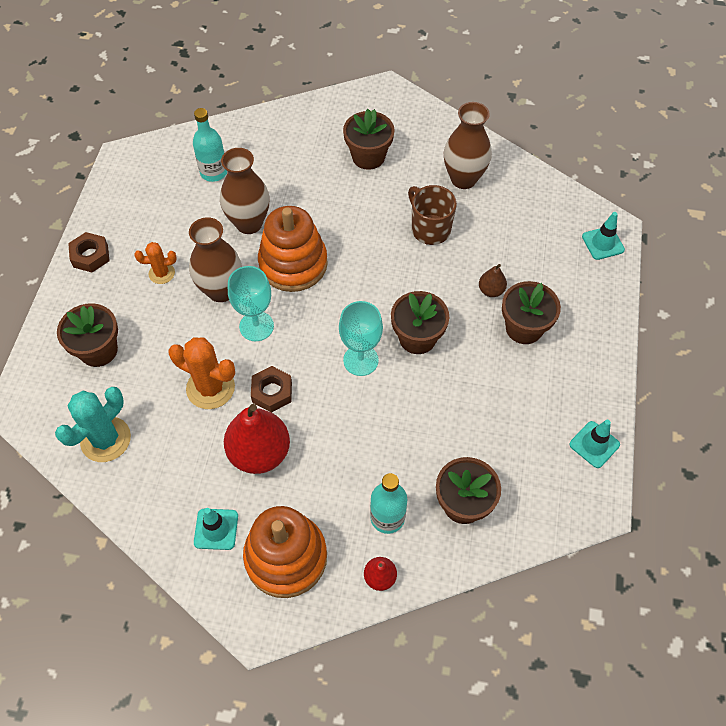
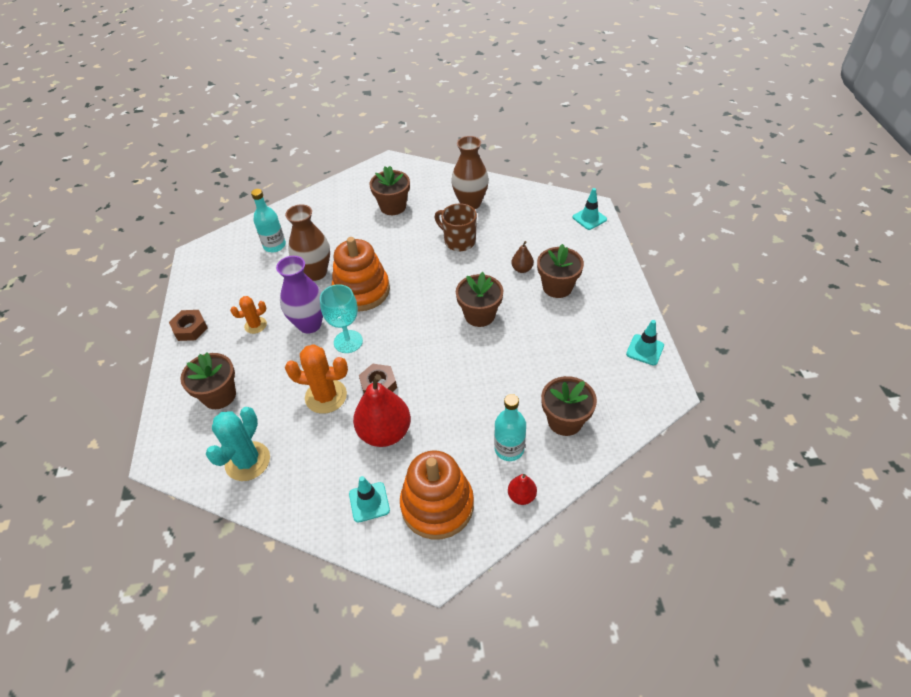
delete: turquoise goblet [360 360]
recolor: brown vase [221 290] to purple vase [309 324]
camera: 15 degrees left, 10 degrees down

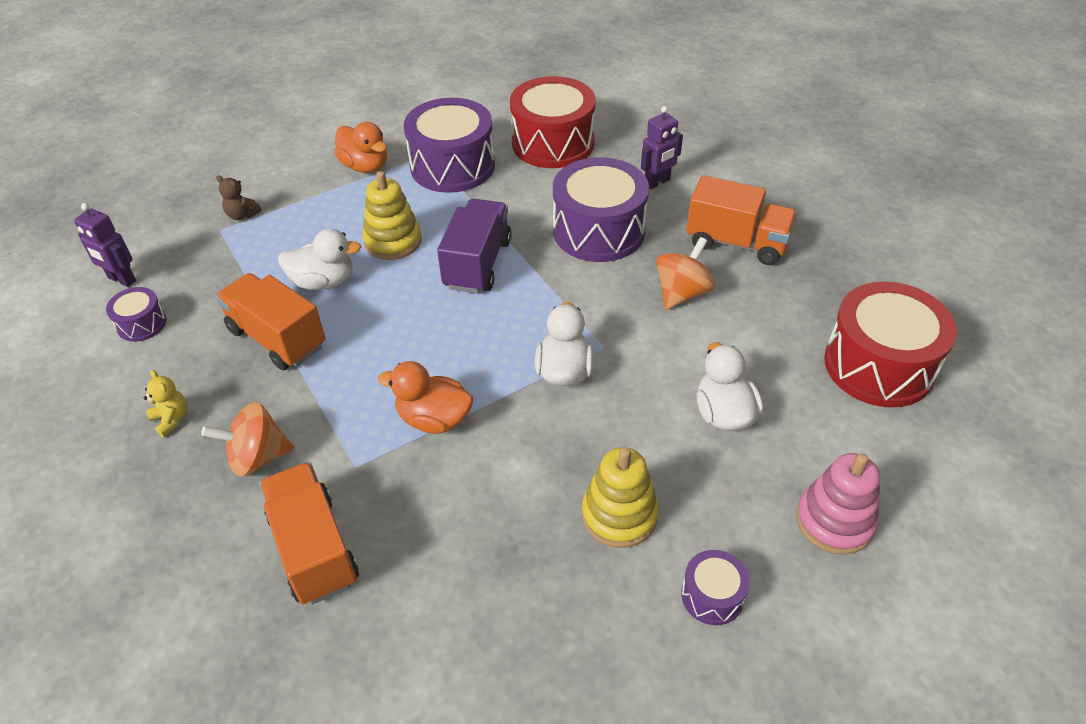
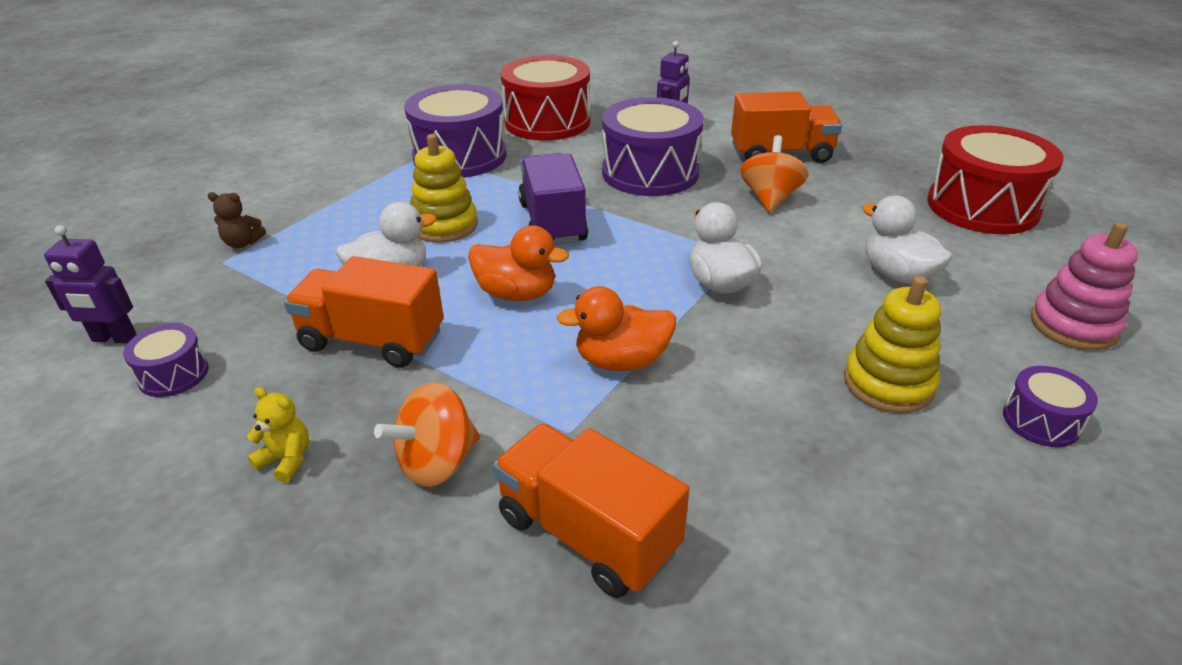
move: orange duck [365 166] to [517 293]
camera: 25 degrees left, 10 degrees down

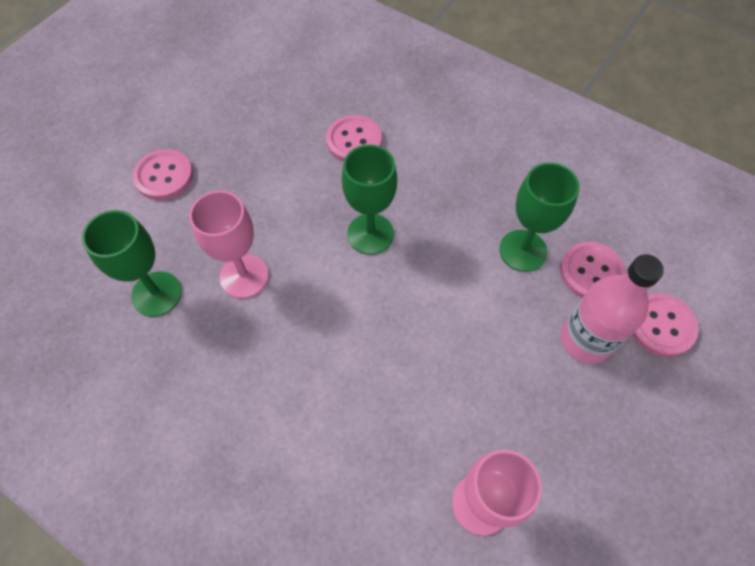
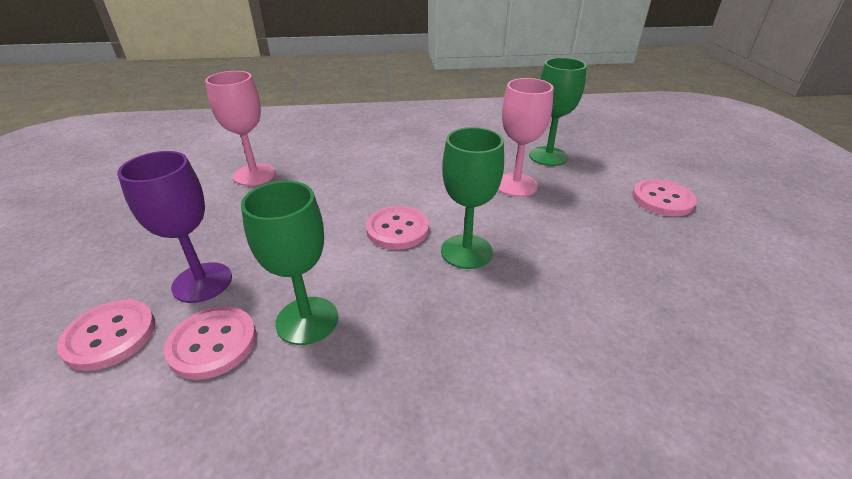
move: pink button [354 141] to [397 229]
replace: pink bottle [585 340] to purple goblet [202 282]
camera: 140 degrees right, 25 degrees down

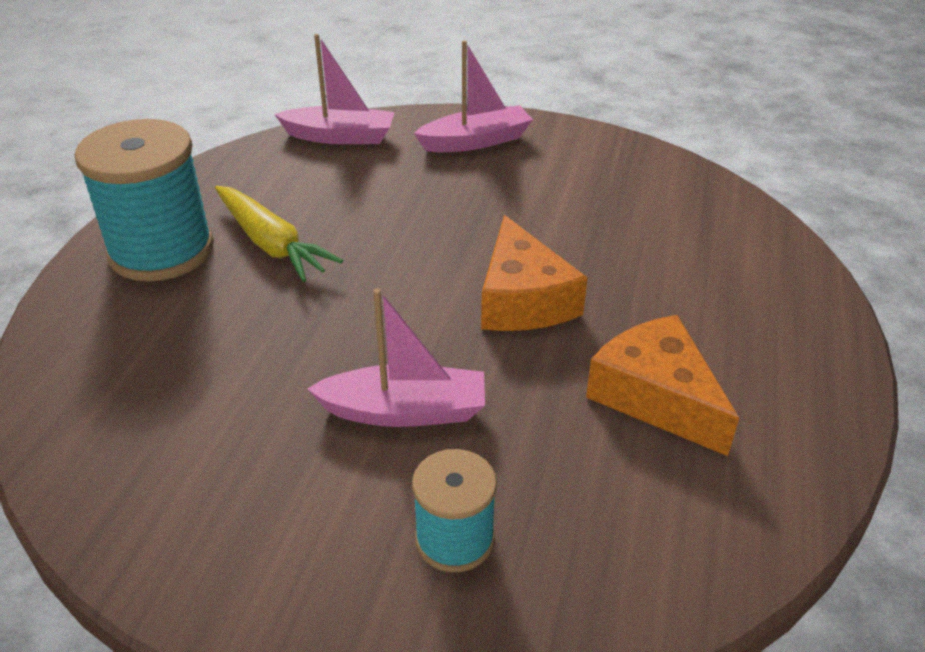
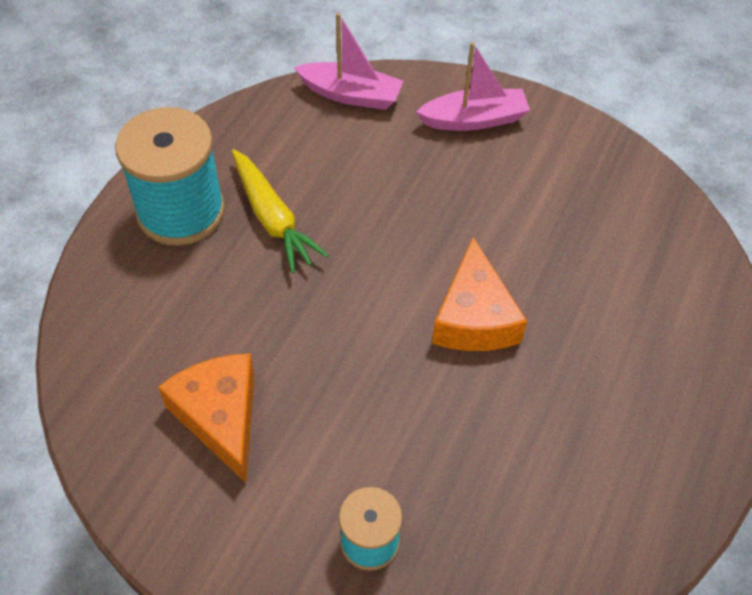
delete: pink boat [405 411]
move: orange cheese [656 397] to [220 417]
camera: 10 degrees right, 15 degrees up

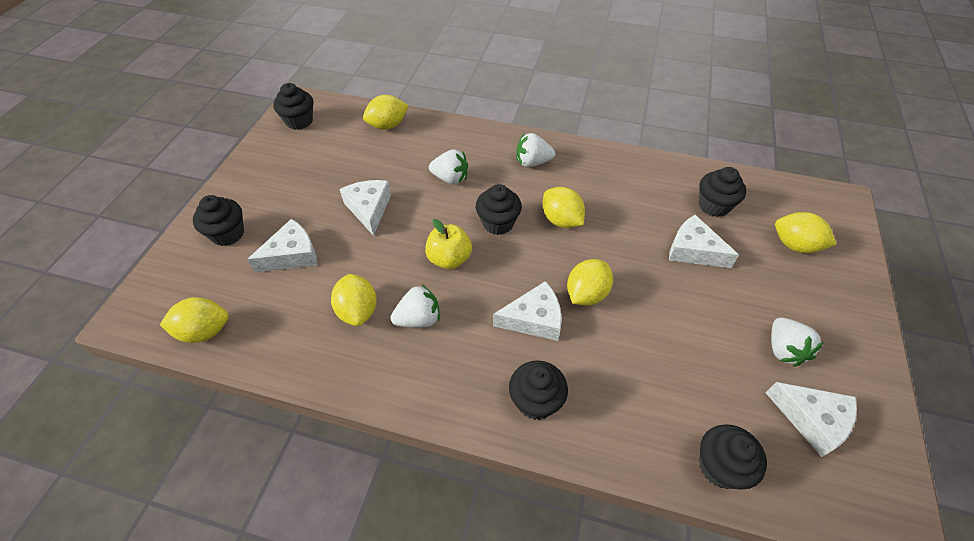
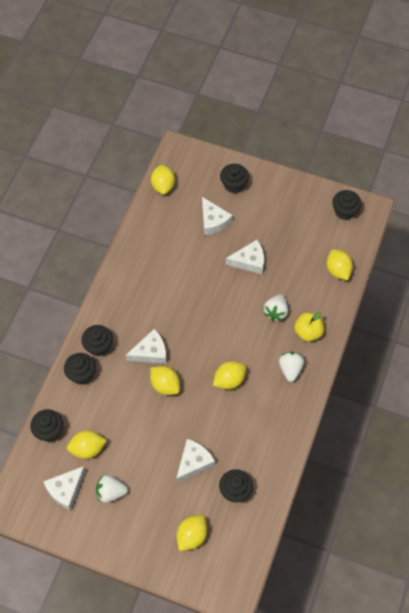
delete: white strawberry [419 319]
move: black cupcake [498 223] to [81 374]; yellow lemon [358 311] to [87 449]; yellow apple [449 259] to [308 332]
rotate: white cheese [534 319] = [150 352] 105 degrees counterclockwise
camera: 95 degrees right, 10 degrees up

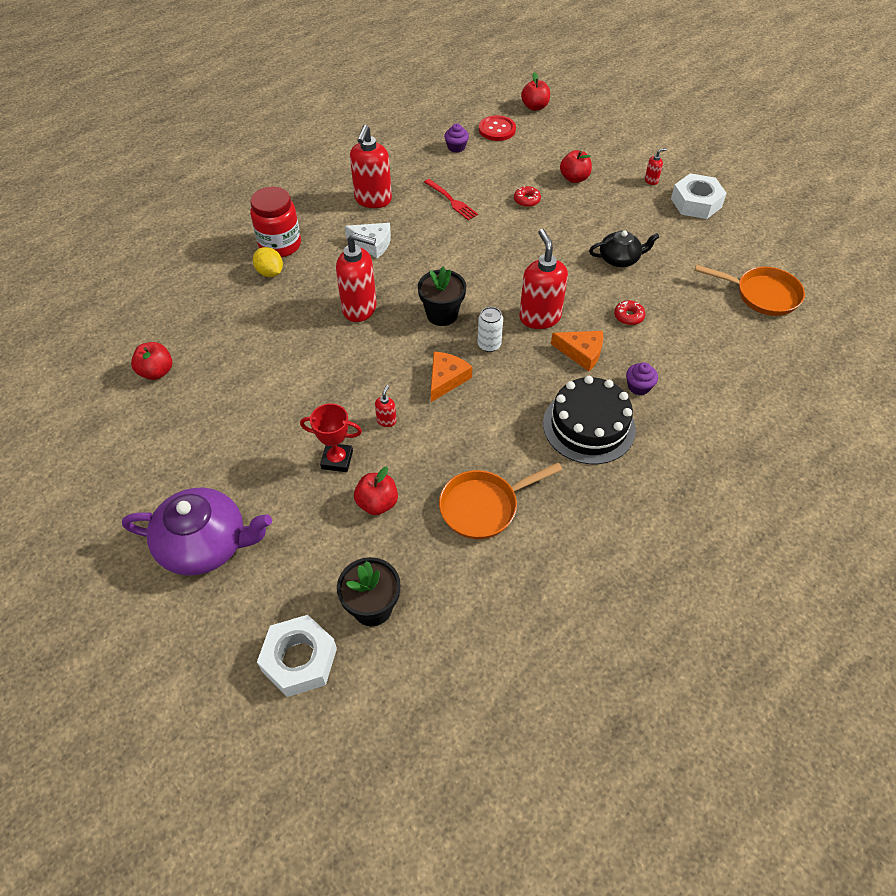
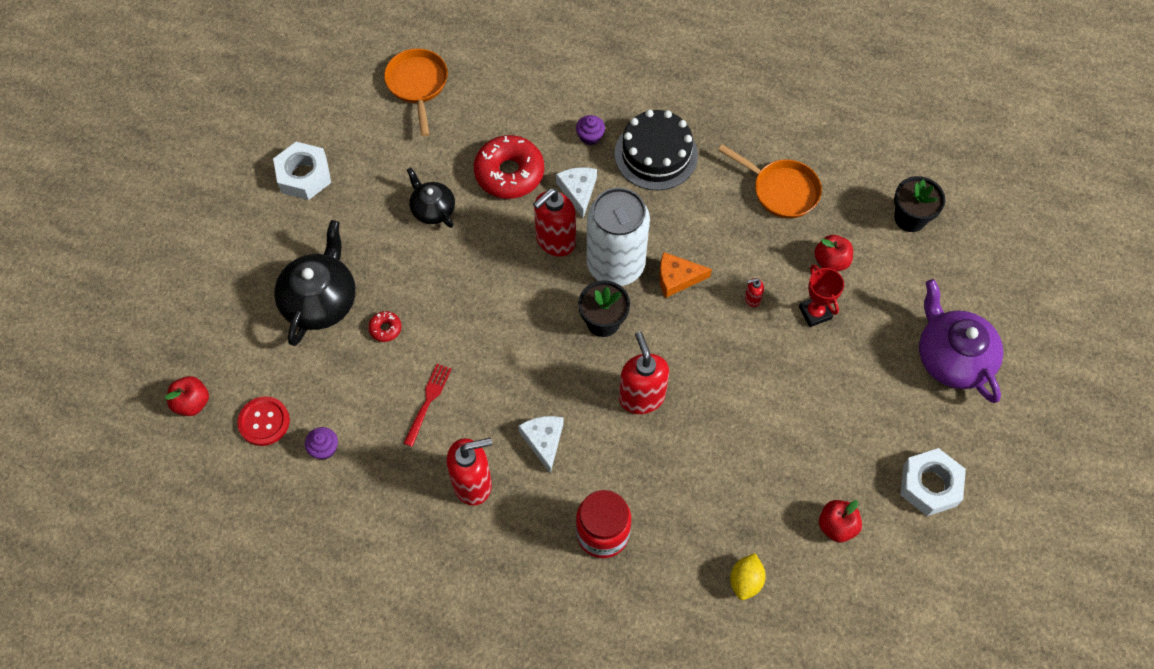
delete: red soap dispenser [651 180]
move: yellow lemon [270 272] to [745 581]; white nut [299 660] to [929 485]
replace: red apple [574 178] to black teapot [320 300]
recolor: orange cheese [581 353] to white cheese [578 191]
resize: red donut [628 316] = [509 173] x2.27; white can [489 345] = [615 265] x2.40
camera: 120 degrees left, 10 degrees up

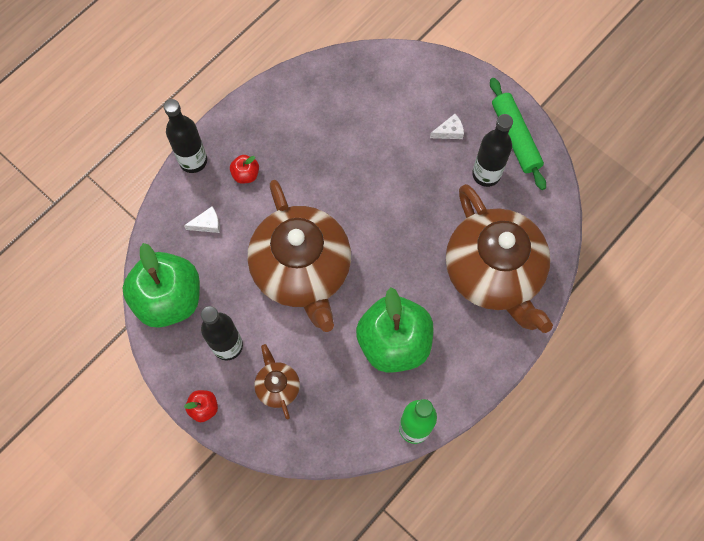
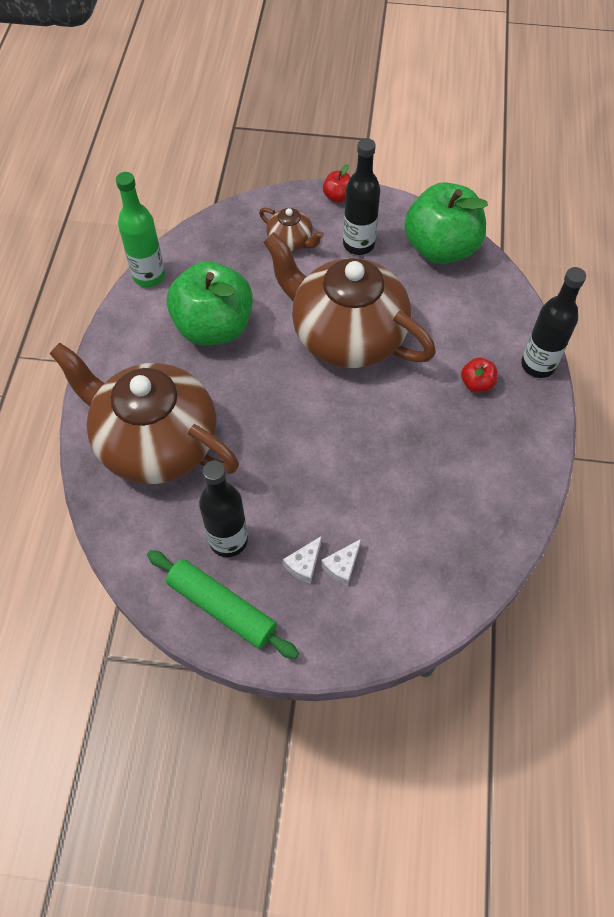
move: white cheese [207 224] to [342 566]
camera: 145 degrees right, 10 degrees down

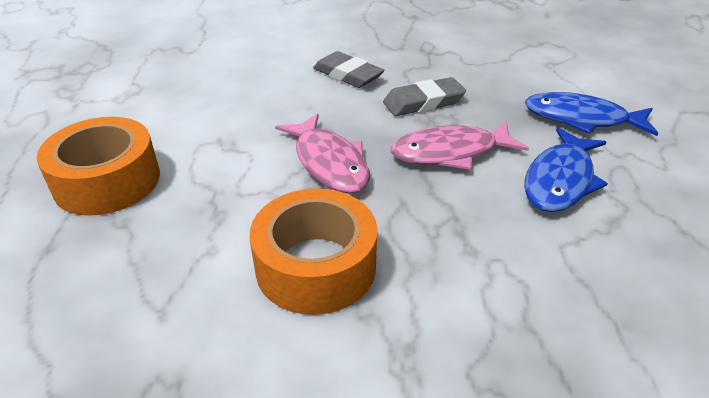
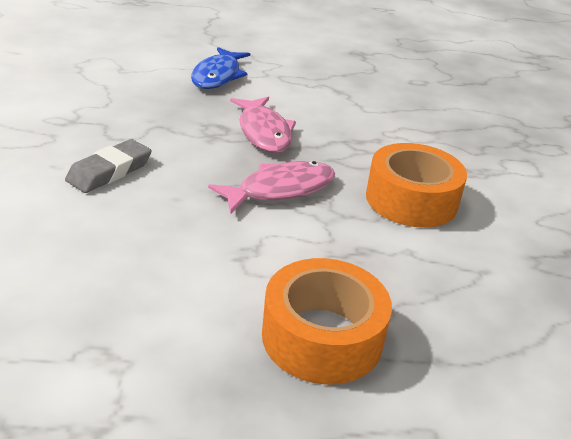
delete: grey eraser [423 102]; blue fish [560 180]
camera: 95 degrees left, 5 degrees down

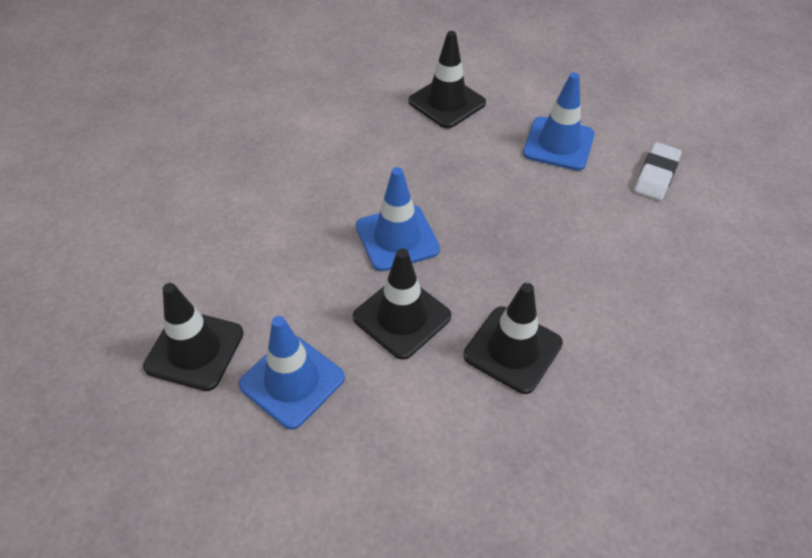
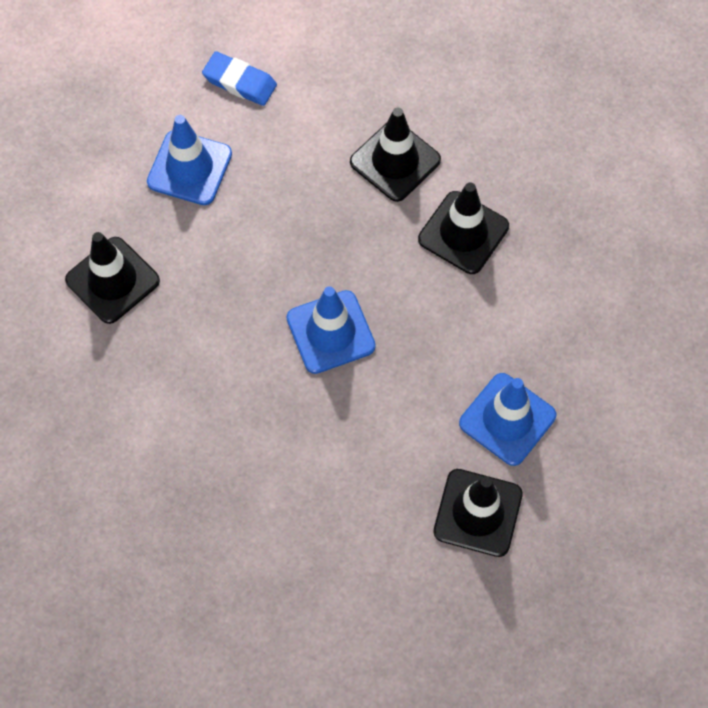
move: black traffic cone [401 317] to [395 161]
recolor: white eraser [656 175] to blue eraser [240 82]
camera: 90 degrees left, 15 degrees up

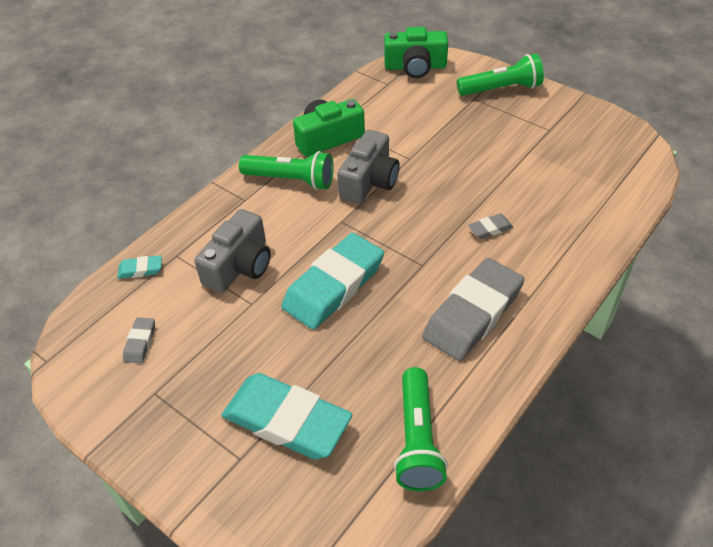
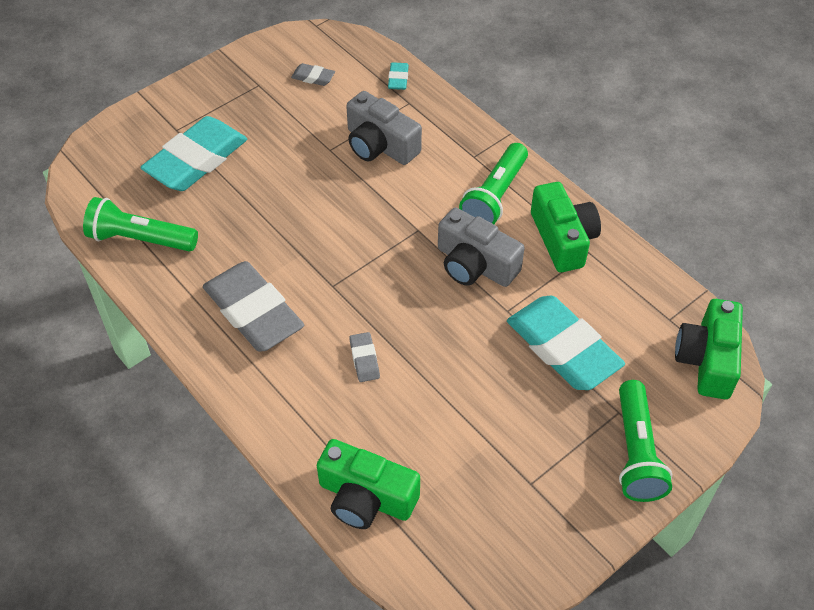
insert: green camera [366 497]
move: turquoise eraser [334 286] to [563 348]
camera: 100 degrees right, 5 degrees up

